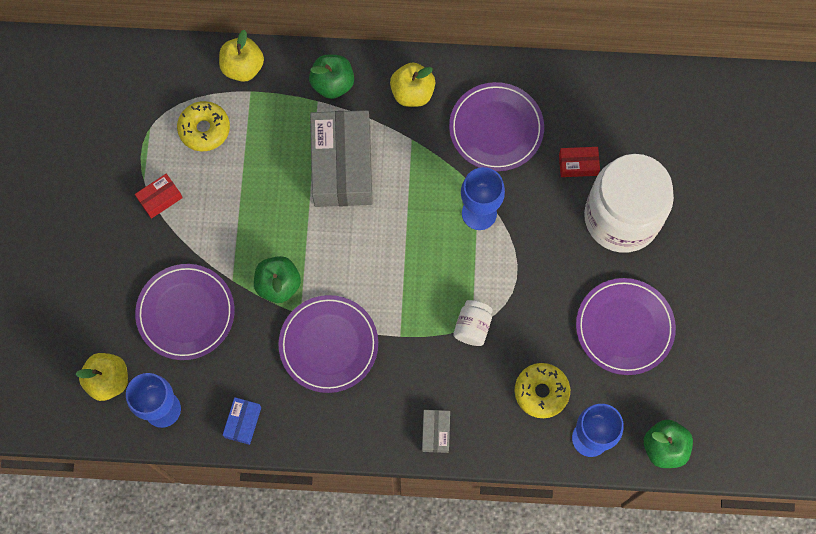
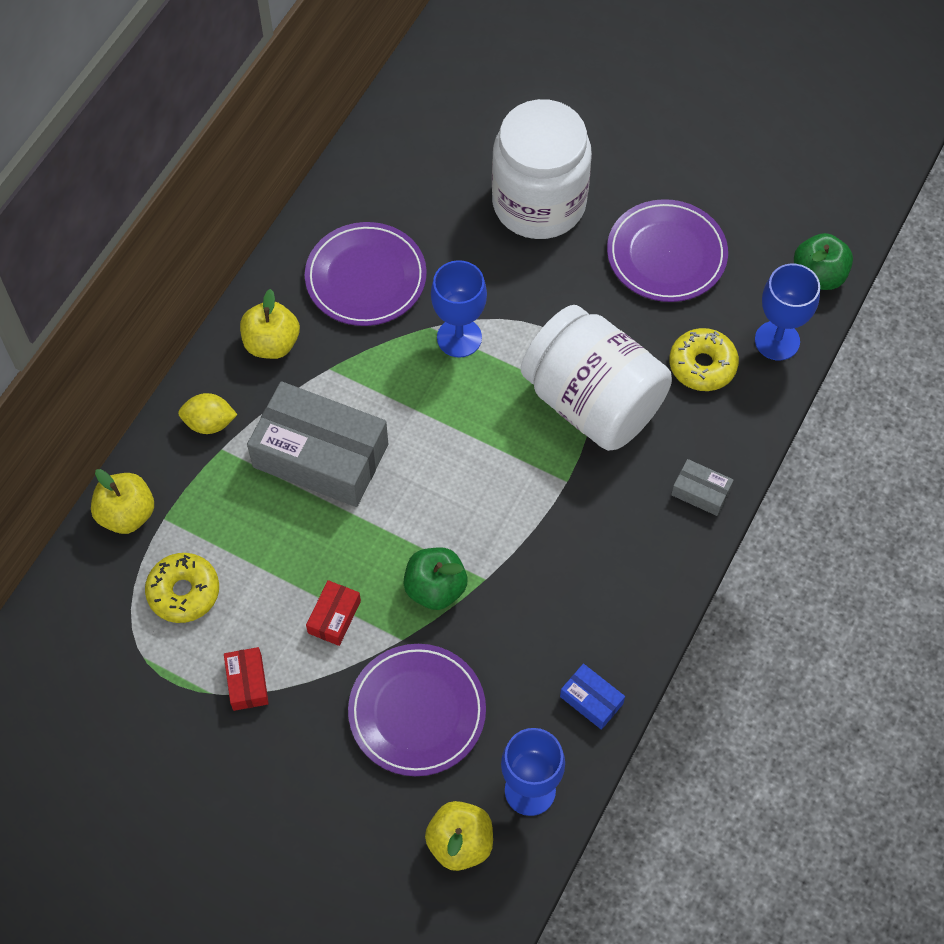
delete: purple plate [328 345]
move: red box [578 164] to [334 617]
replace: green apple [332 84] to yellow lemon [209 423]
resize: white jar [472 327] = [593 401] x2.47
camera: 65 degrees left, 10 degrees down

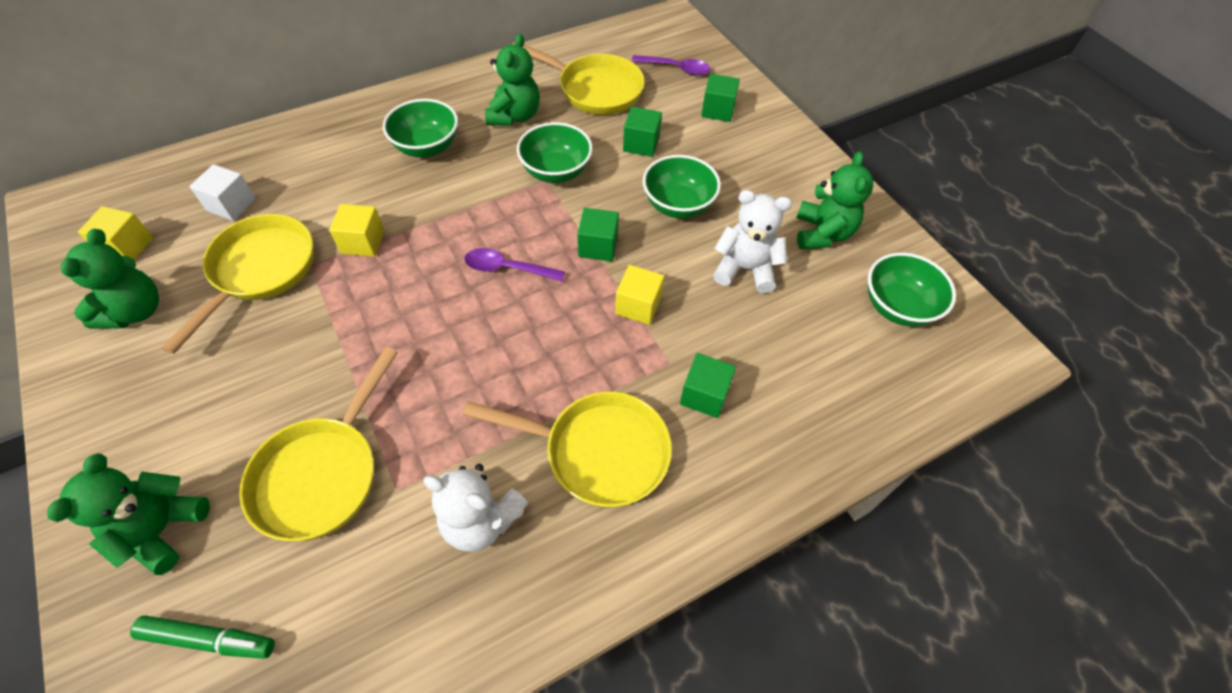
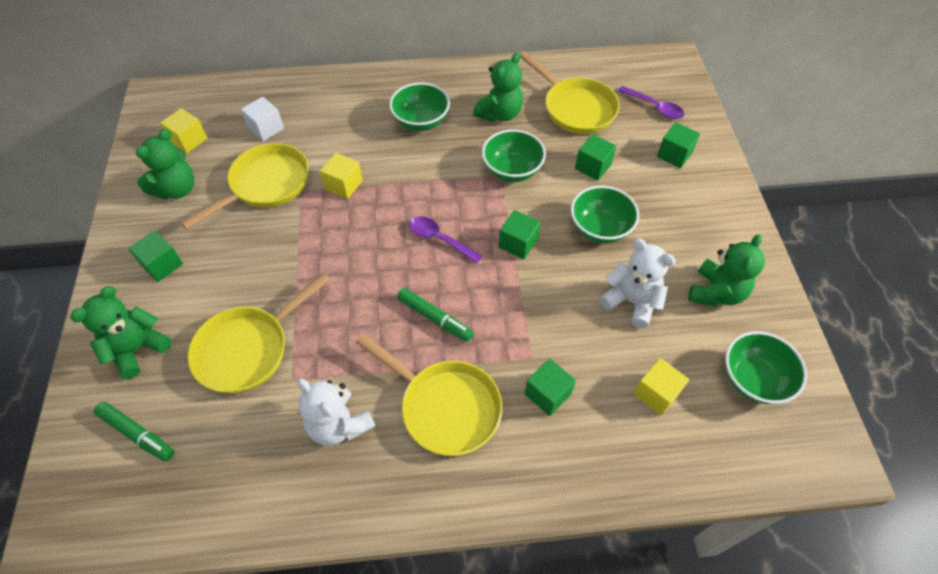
insert: green cube [162 265]; green marker [435 318]
move: yellow cube [638 306] to [656 393]
camera: 25 degrees right, 0 degrees up

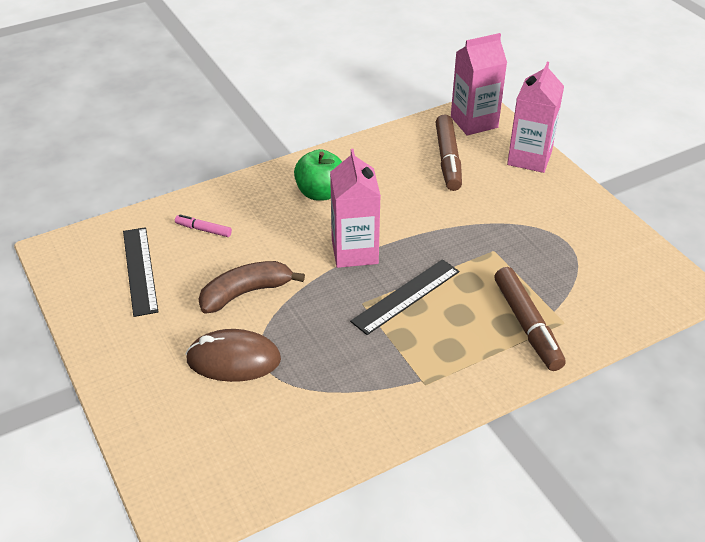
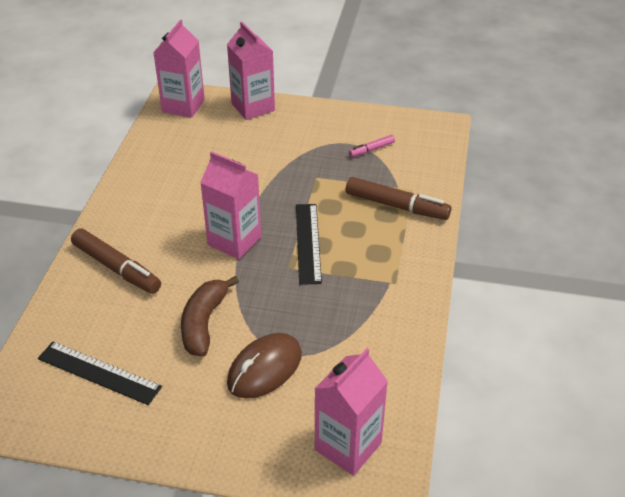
delete: green apple [320 193]
insert: pink carton [348 446]
move: brown marker [448 159] to [117 268]; pink marker [203 230] to [371 149]
camera: 50 degrees left, 0 degrees up

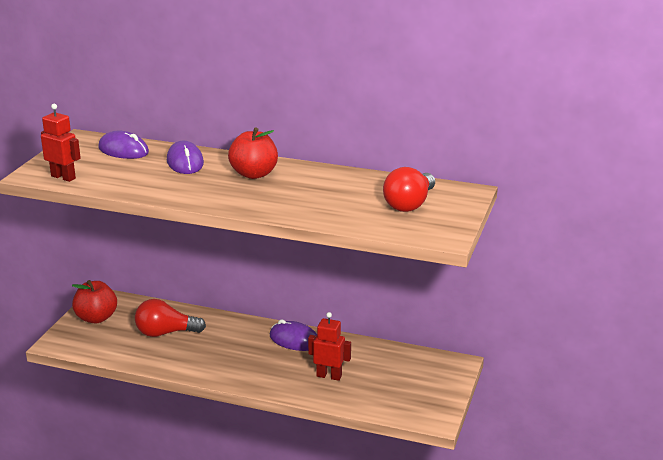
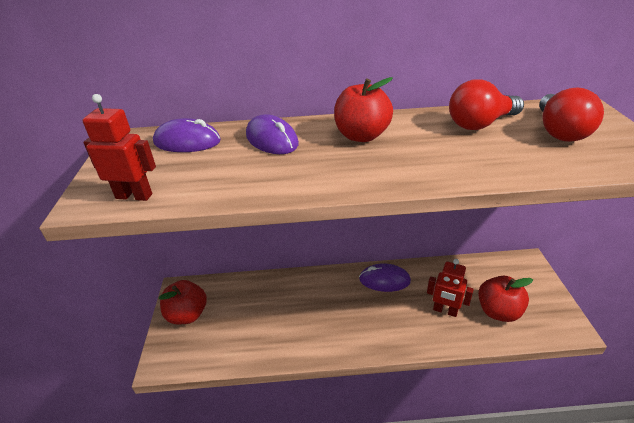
insert: red apple [498 311]
move: red light bulb [165 333] to [480 124]
rotate: red robot [329 376] = [445 311] 150 degrees counterclockwise
camera: 20 degrees left, 10 degrees up

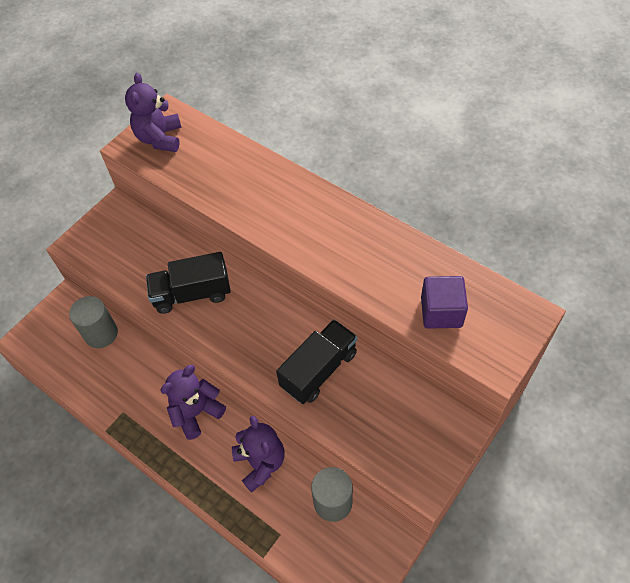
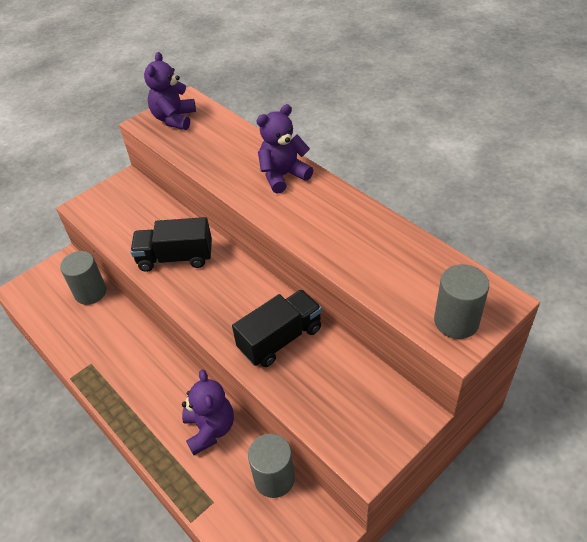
delete: purple cube [441 312]
insert: grey cylinder [456 321]
move: purple teddy bear [196 412] to [283 175]
camera: 10 degrees right, 10 degrees down

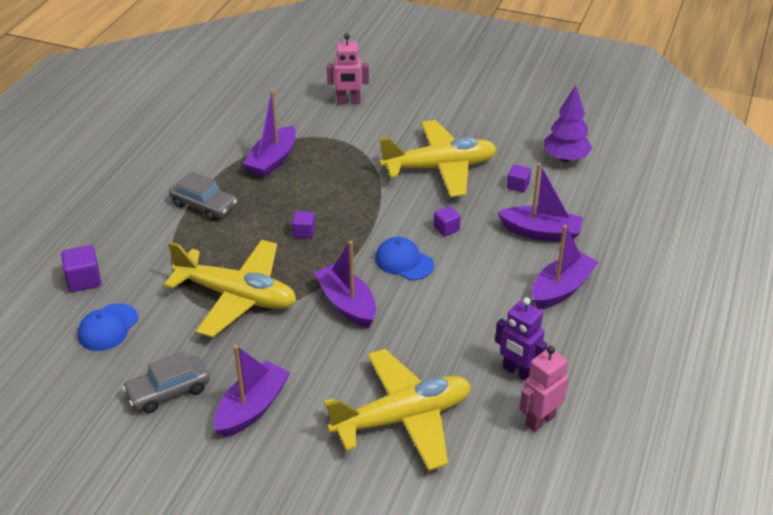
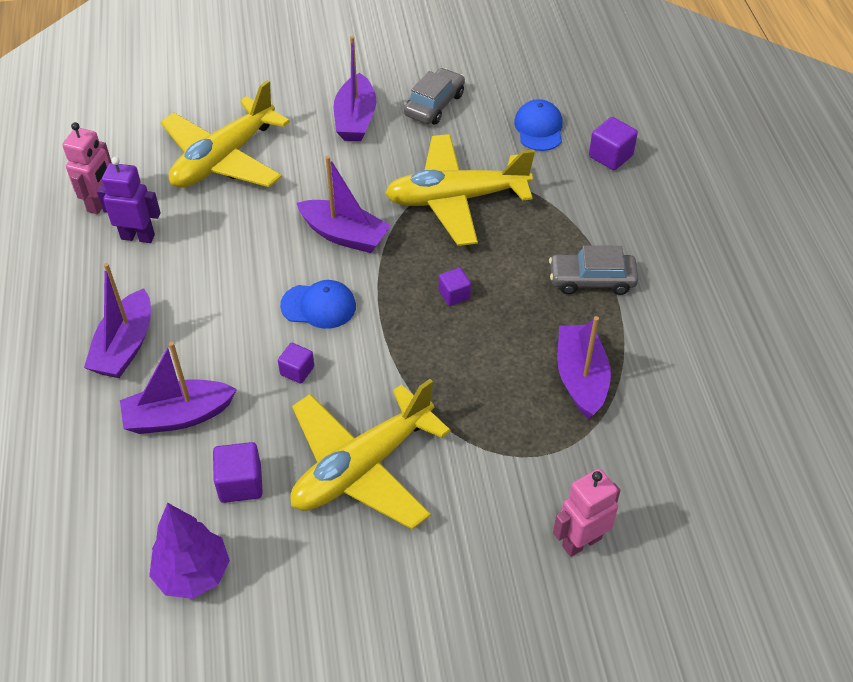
resize: purple cube [518 186] = [240 483] x1.50
camera: 150 degrees right, 10 degrees up

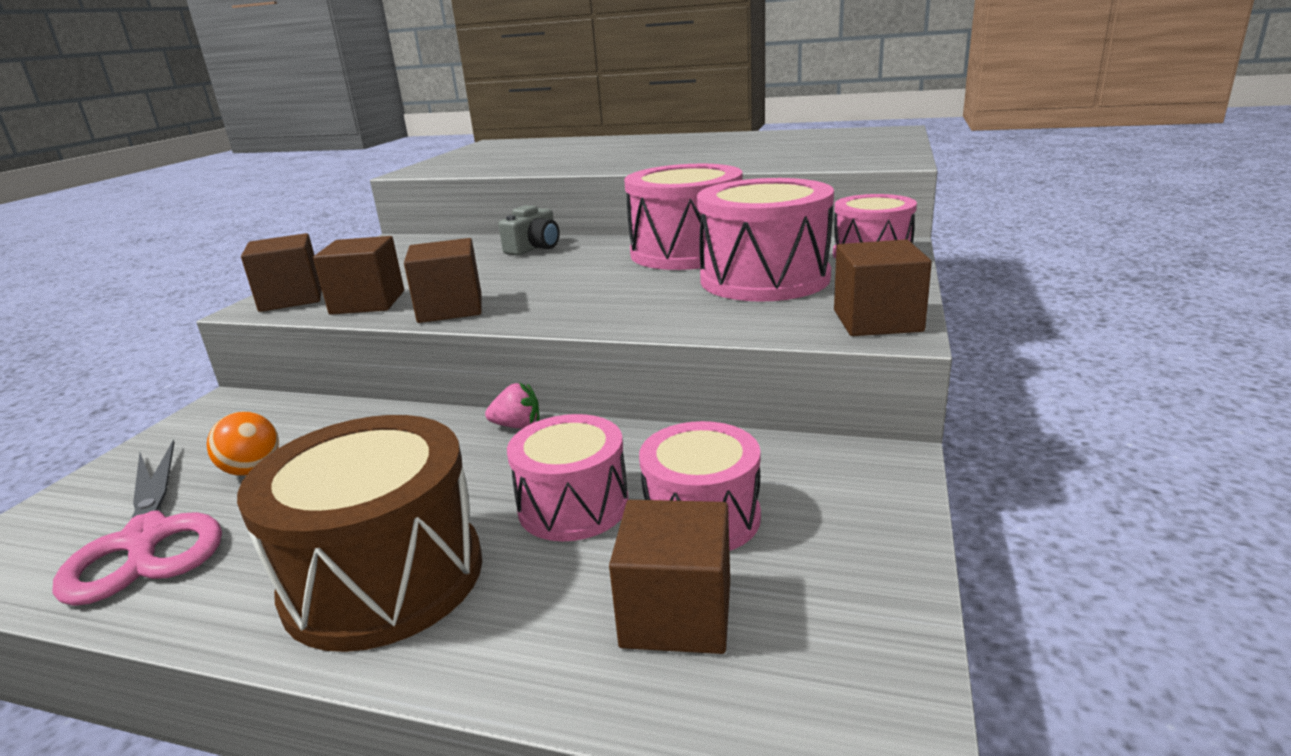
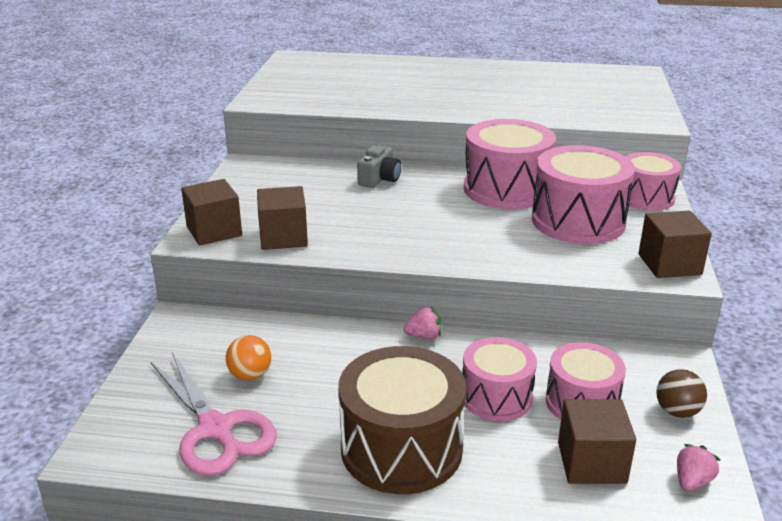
delete: brown cube [450 308]
insert: brown ball [677 411]; pink strawberry [692 481]
camera: 10 degrees left, 5 degrees up

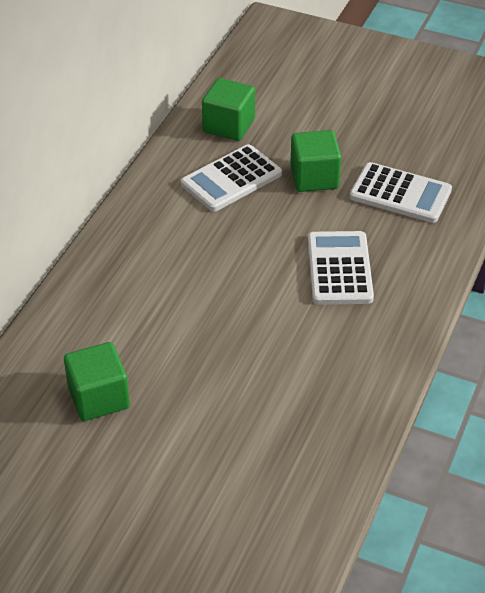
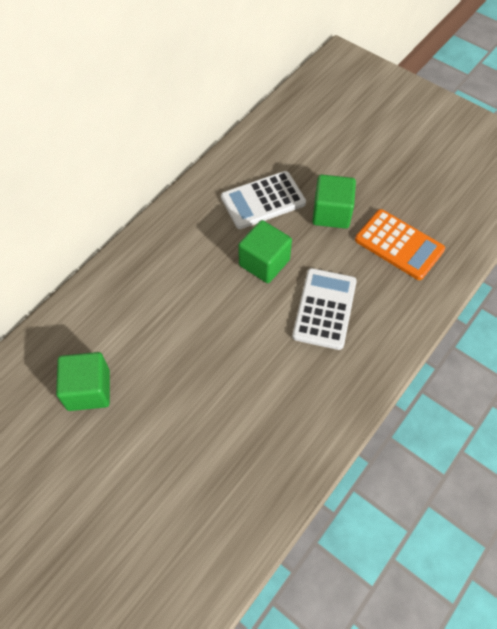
move: green cube [228 126] to [264 262]
recolor: white calculator [400 194] to orange calculator [399 245]
camera: 15 degrees right, 15 degrees up

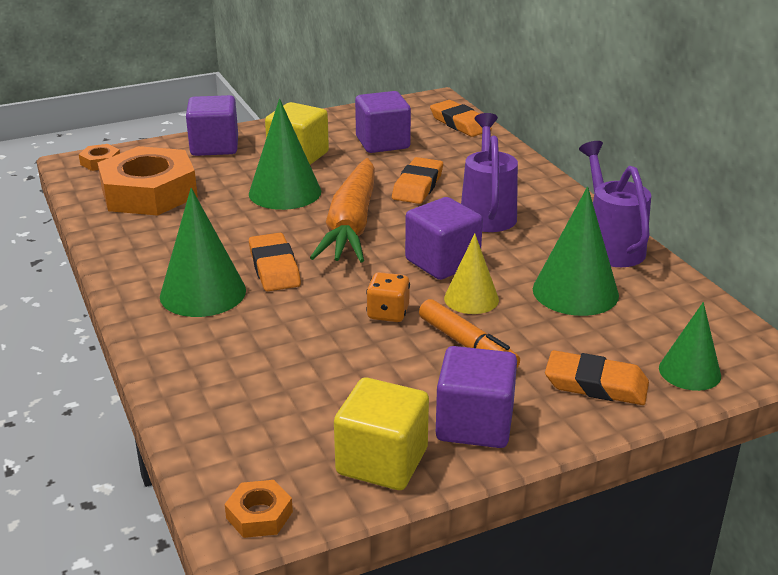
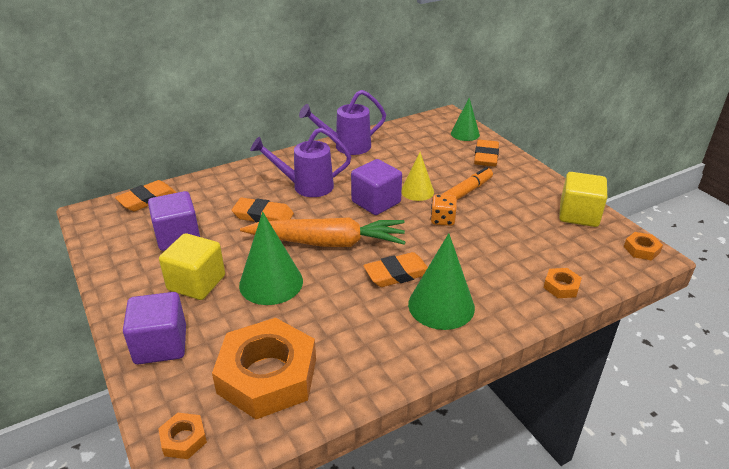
delete: purple cube [474 424]; green cone [575 292]
insert: orange nut [561 286]
camera: 95 degrees left, 5 degrees up

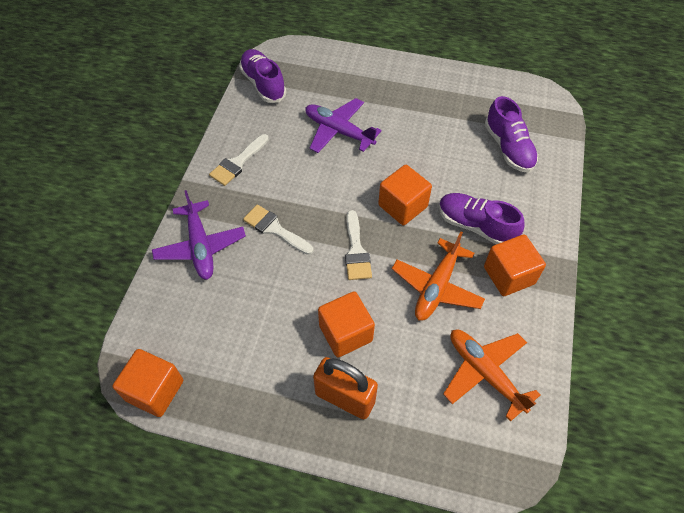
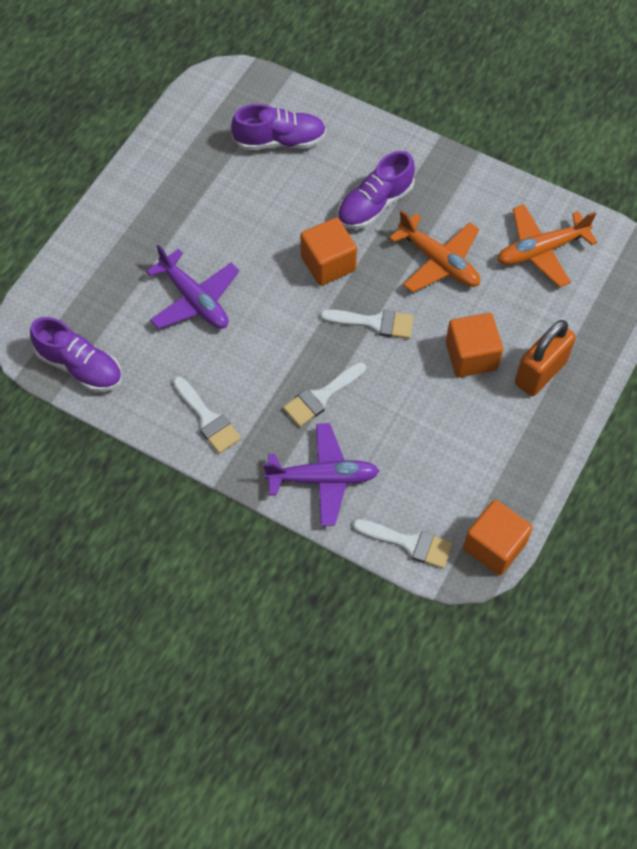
delete: orange cube [509 275]
insert: white brush [409 543]
rotate: purple shoe [263 84] = [80 366] 135 degrees counterclockwise; purple plane [338 131] = [195 300] 90 degrees counterclockwise
camera: 75 degrees left, 5 degrees up

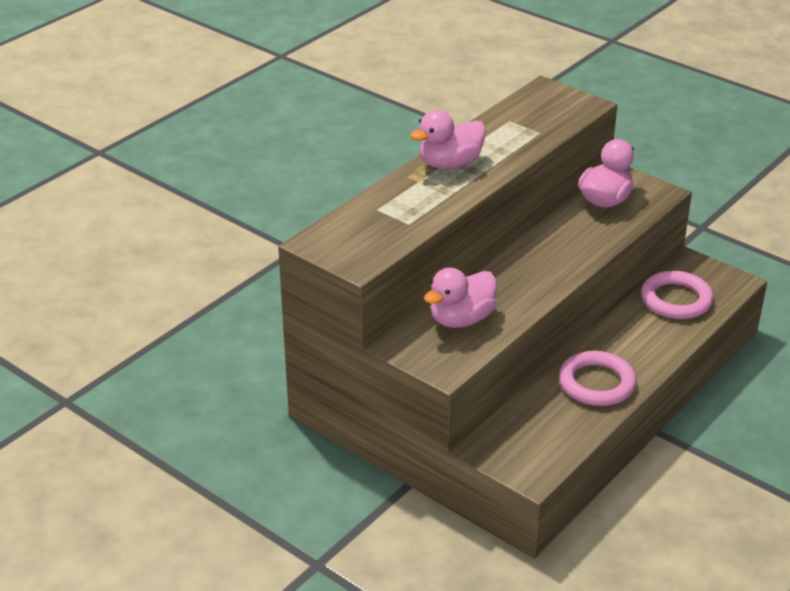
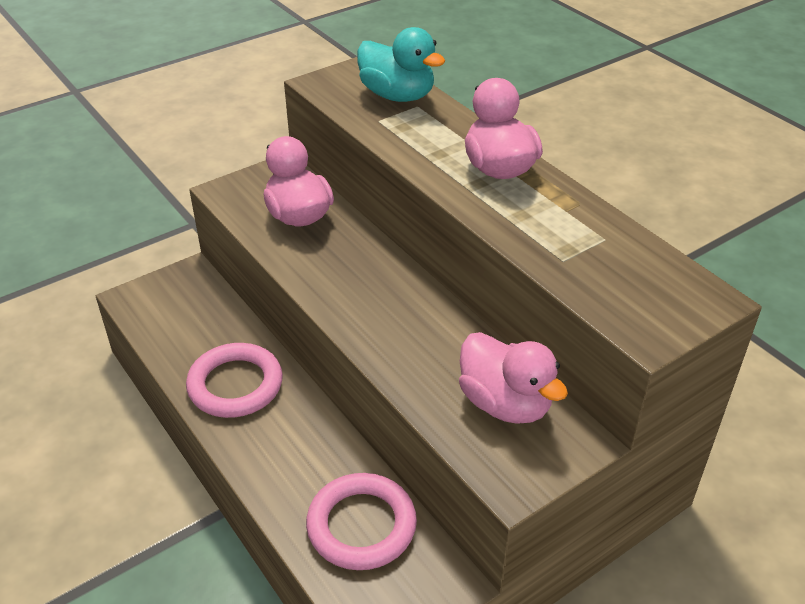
insert: turquoise duck [397 95]
camera: 105 degrees right, 5 degrees up

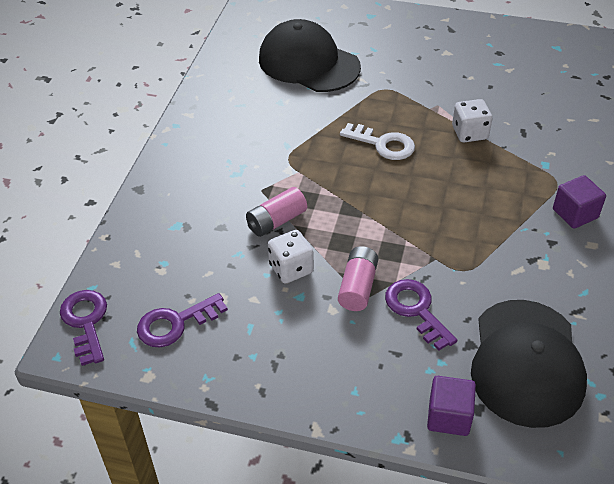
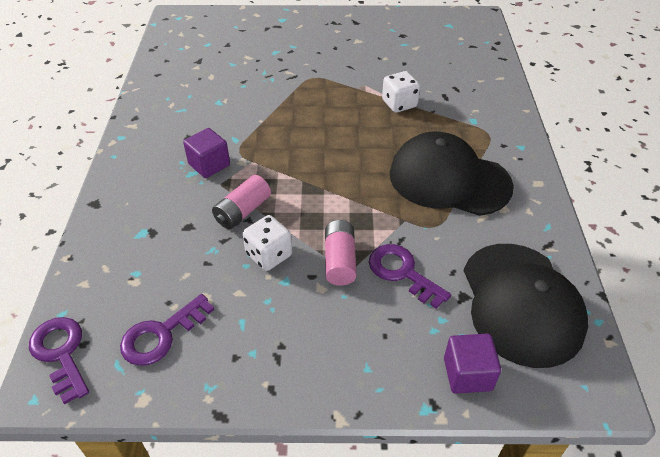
delete: white key [383 144]
move: purple cube [575 213] to [209 165]; black cap [308 63] to [449 179]
camera: 15 degrees left, 0 degrees up

